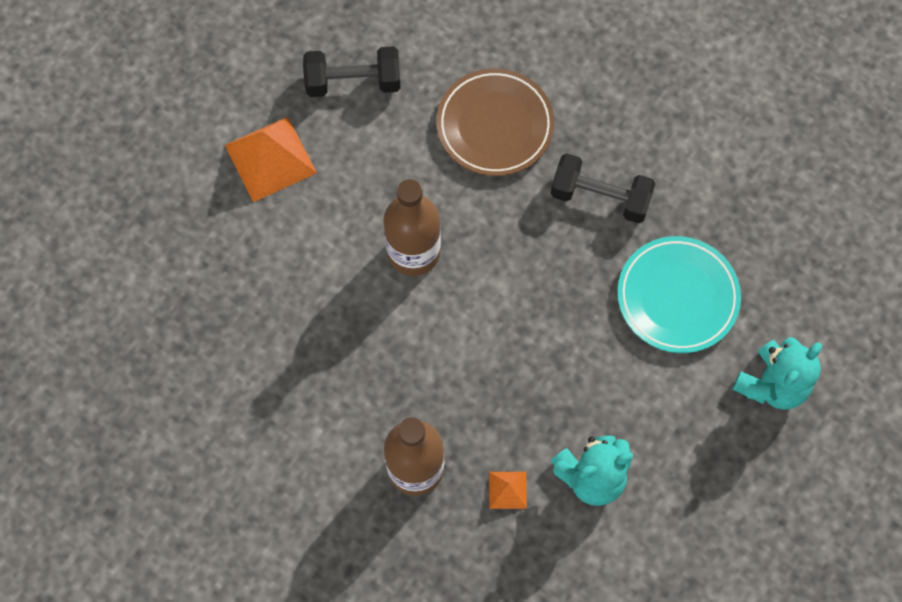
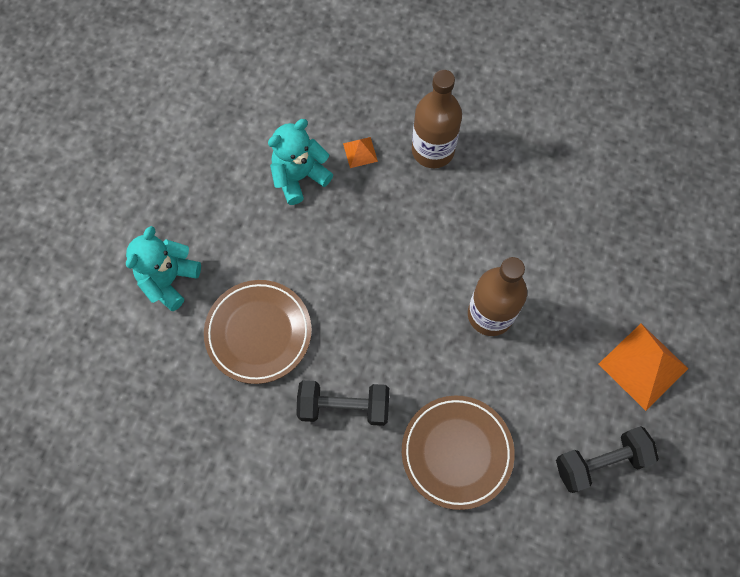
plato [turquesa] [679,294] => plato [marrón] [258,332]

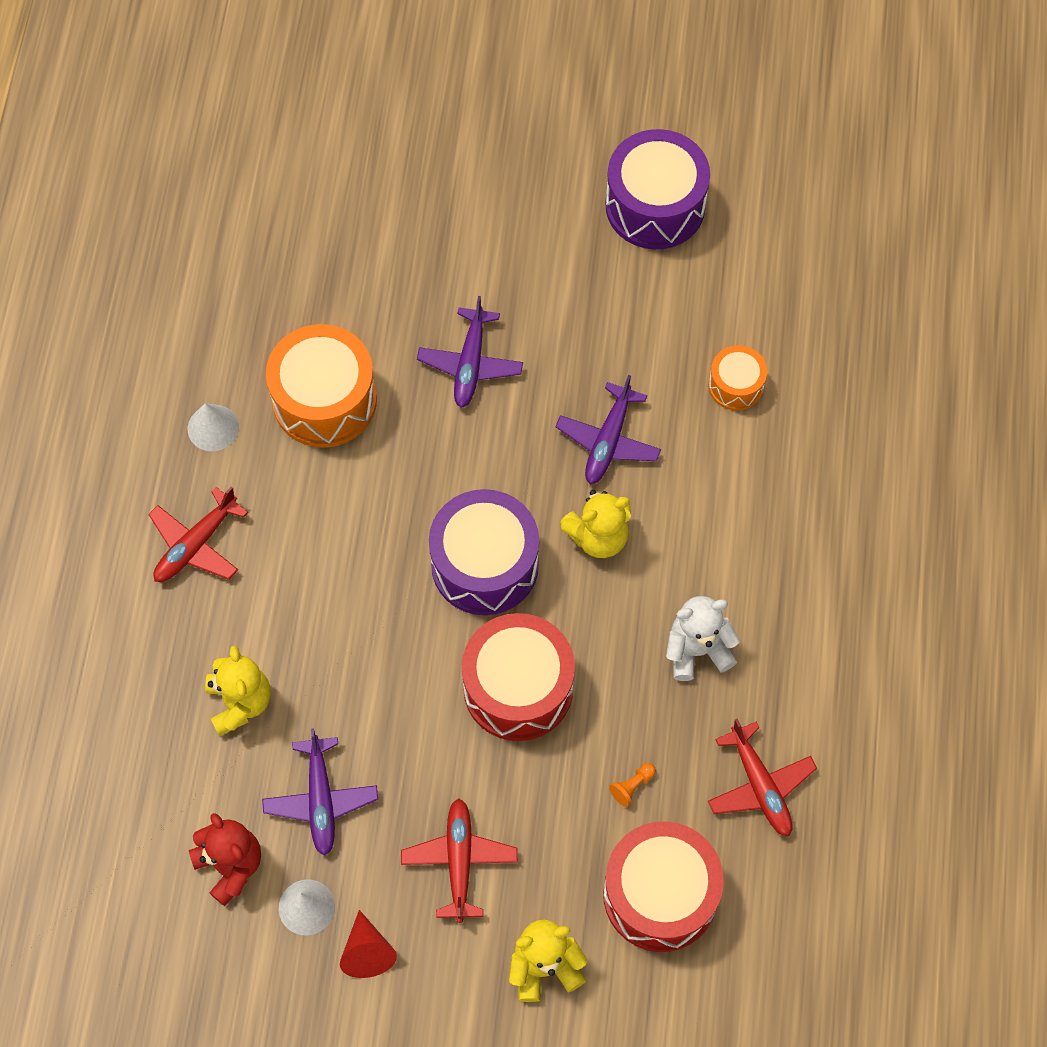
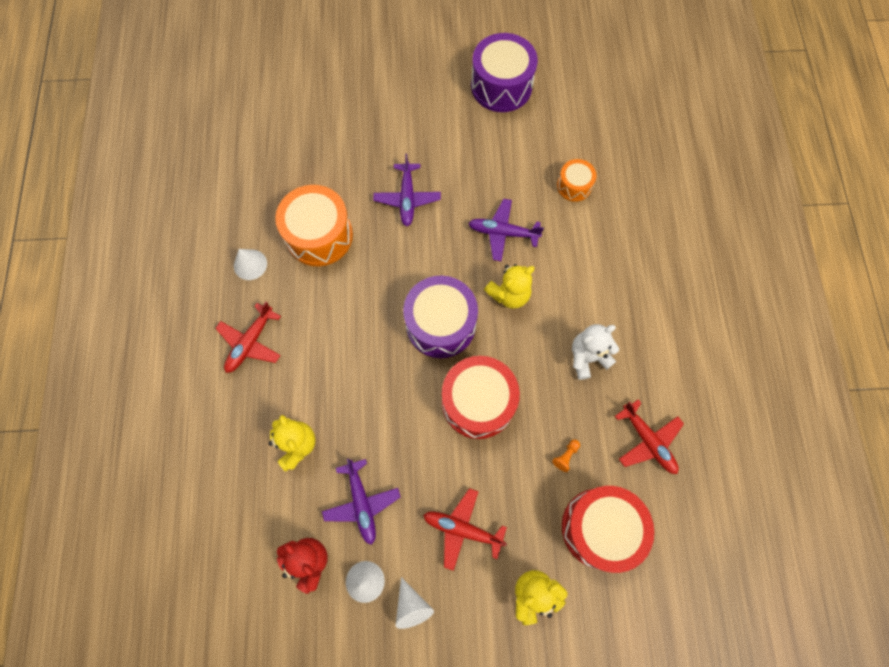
cono [rojo] [368,944] => cono [blanco] [415,603]
avión [rojo] [459,860] => avión [rojo] [465,529], 60 degrees counterclockwise
avión [morado] [608,429] => avión [morado] [506,230], 90 degrees clockwise

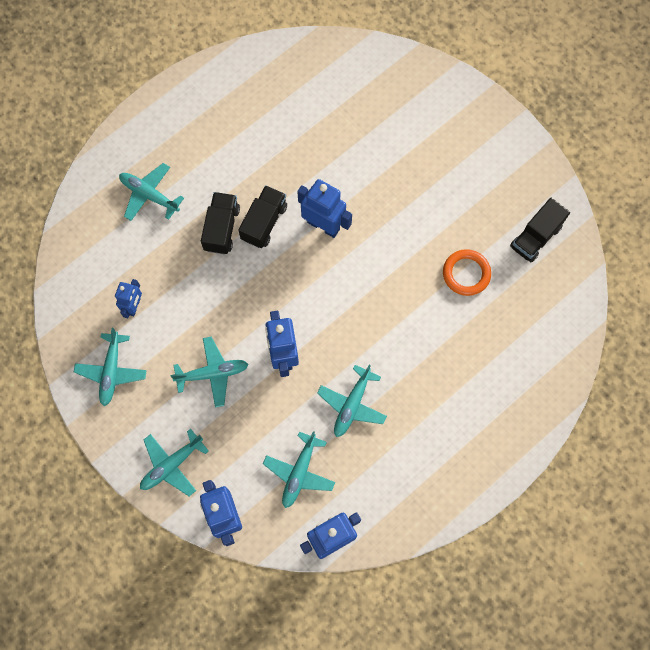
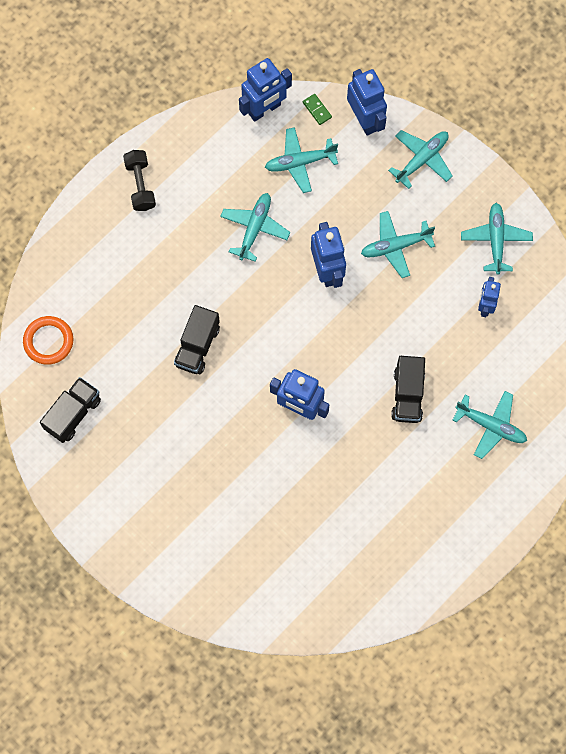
nothing => mancuerna [negro] [139,180]
nothing => ficha de dominó [verde] [317,109]
camión [negro] [263,216] => camión [negro] [197,339], move
anillo [naranja] [467,272] => anillo [naranja] [48,340], move
avión [turquesa] [299,469] => avión [turquesa] [301,160], 120 degrees counterclockwise

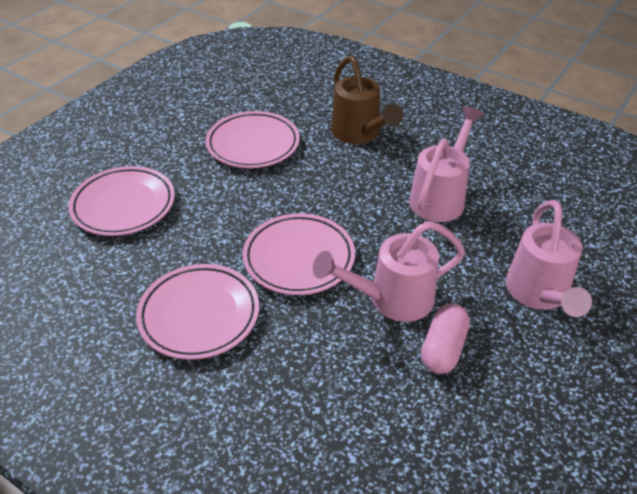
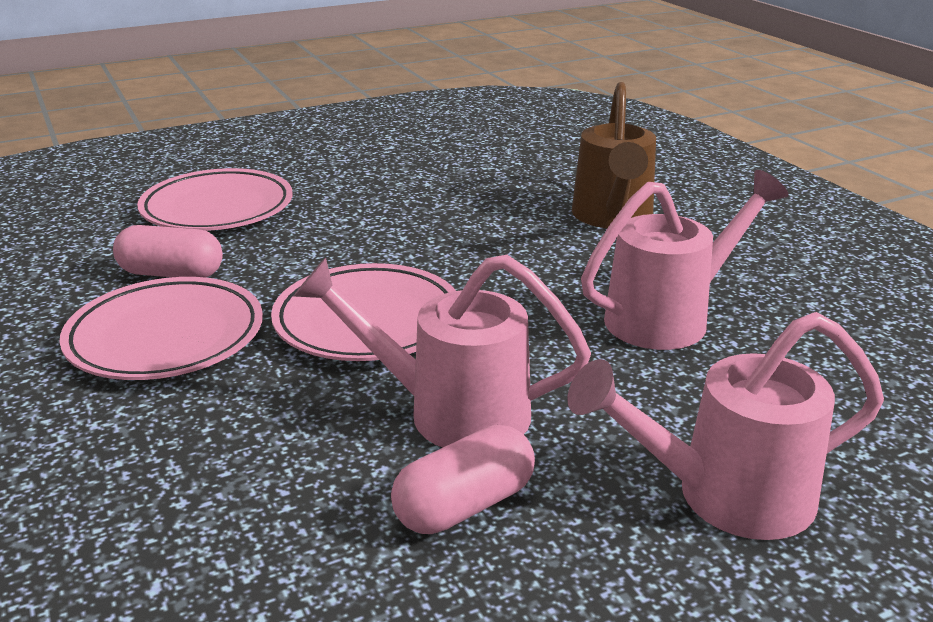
plato [rosa] [253,139] => nothing
nothing => cápsula [rosa] [168,251]
regadera [rosa] [549,258] => regadera [rosa] [725,426], 45 degrees clockwise

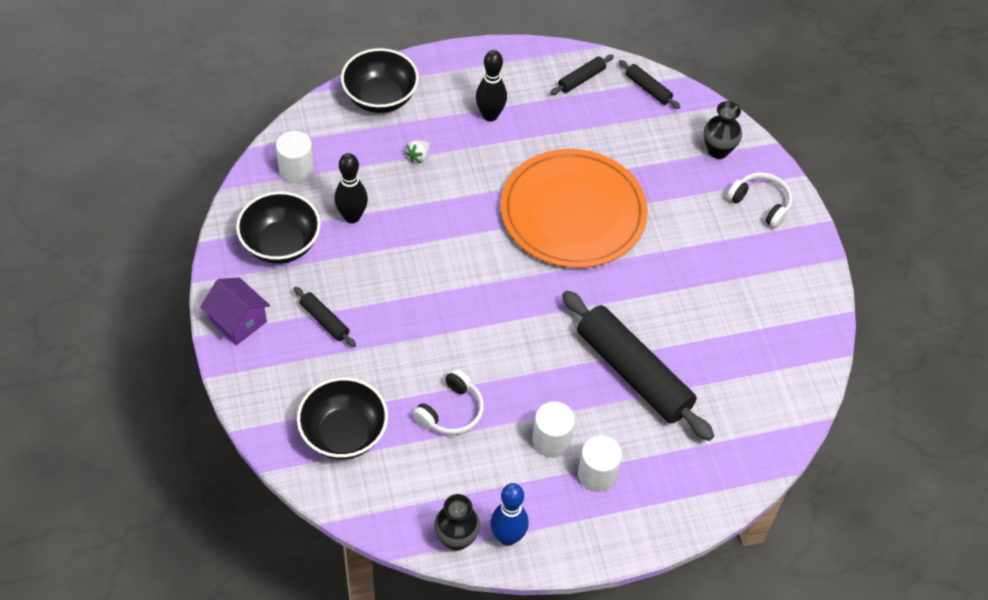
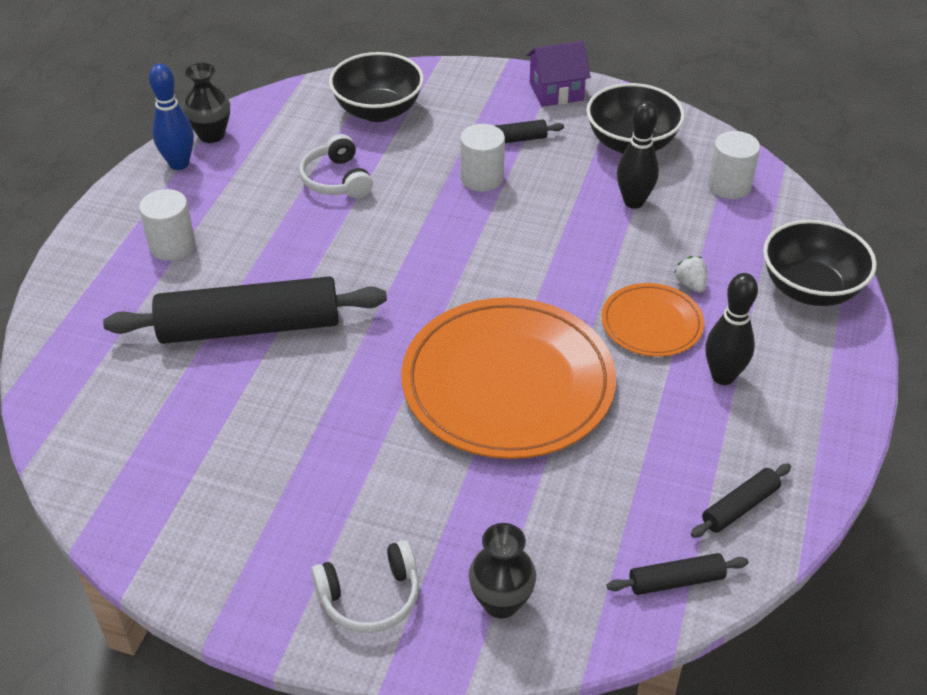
nothing => plato [naranja] [652,320]
cilindro [blanco] [553,430] => cilindro [blanco] [482,157], move
rodillo [negro] [582,75] => rodillo [negro] [741,501], 60 degrees clockwise

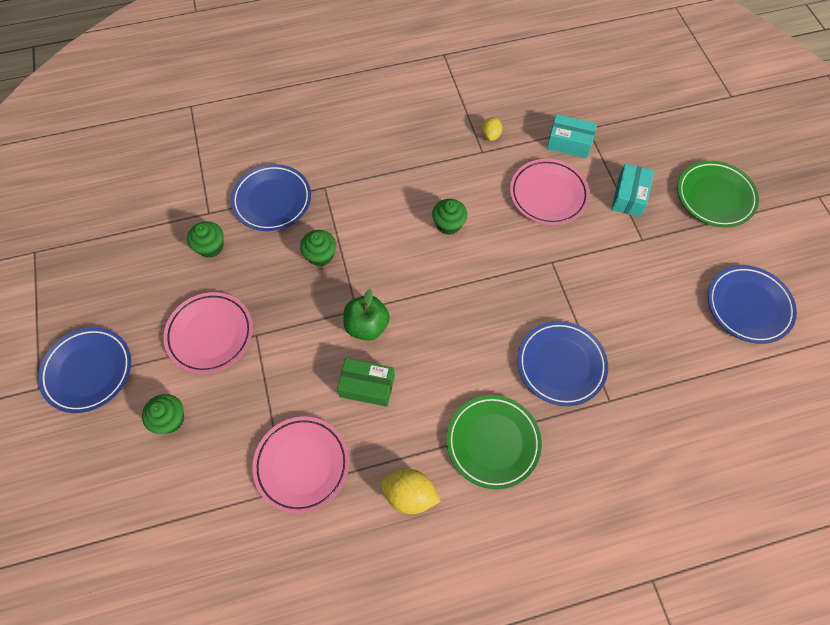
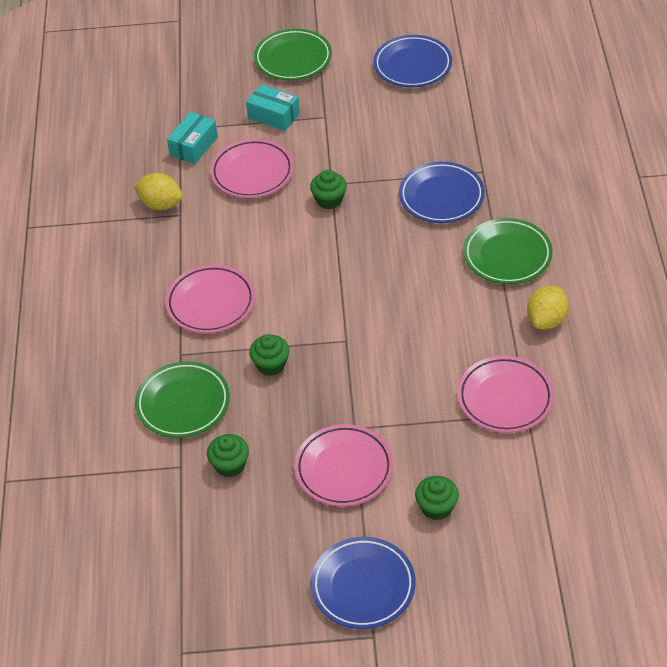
caja [verde] [366,382] => nothing
manzana [verde] [366,315] => nothing
nothing => plato [rosa] [210,299]
magdalena [verde] [449,217] => magdalena [verde] [328,189], move
plato [azul] [271,197] => plato [verde] [182,399]
limón [amarillo] [492,129] => limón [amarillo] [158,191], x1.62

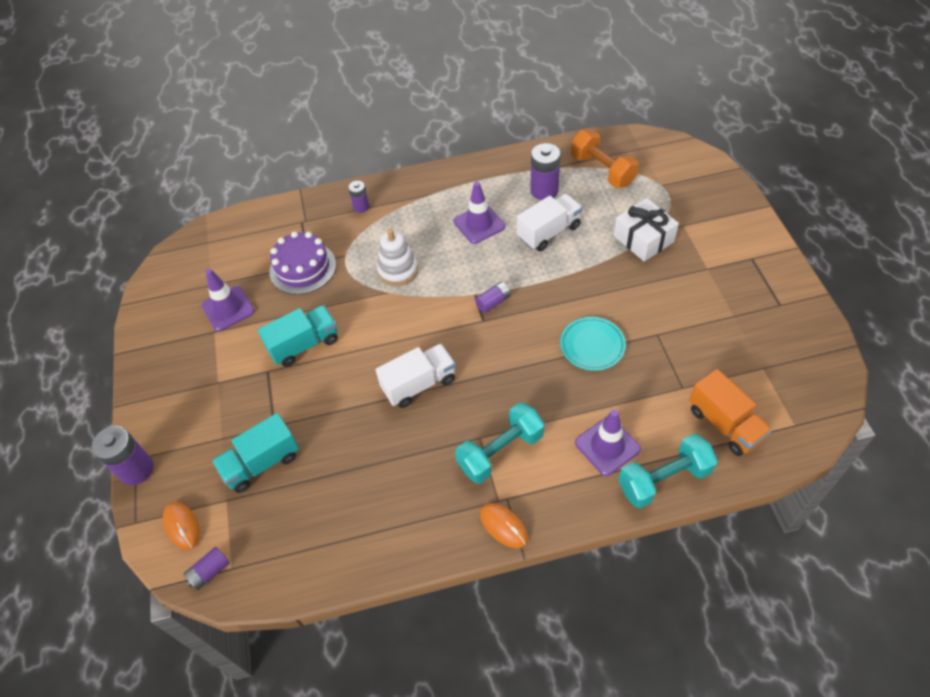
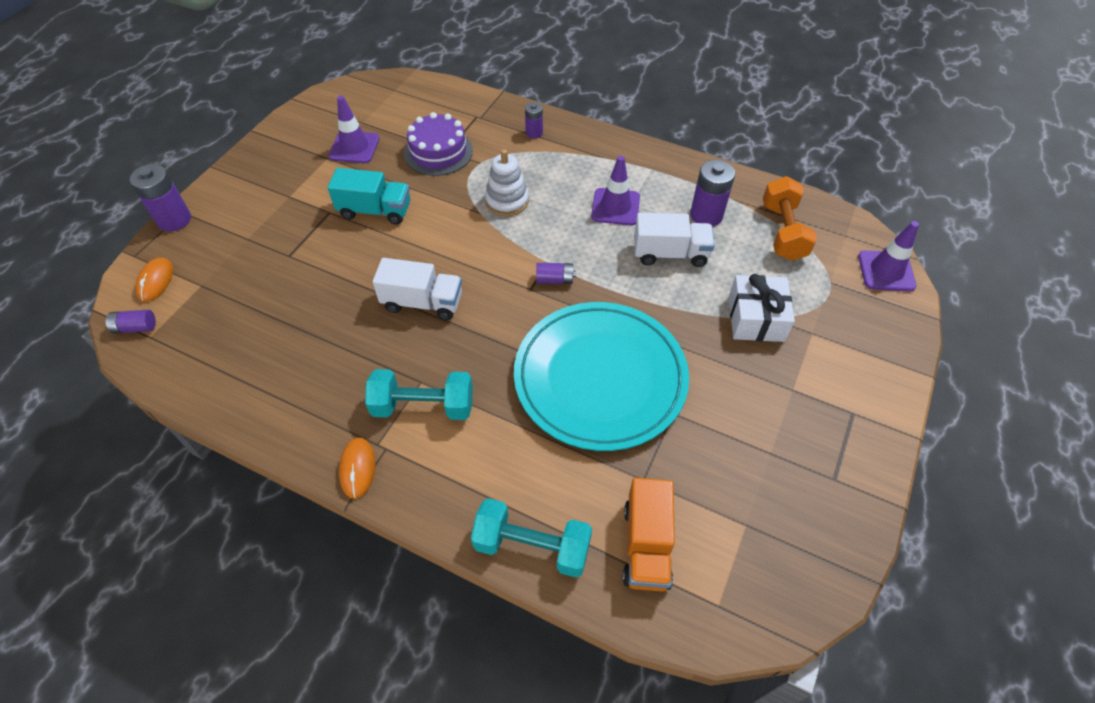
camión [turquesa] [255,453] => nothing
cono de tráfico [morado] [608,442] => cono de tráfico [morado] [888,256], move
plato [turquesa] [593,344] => plato [turquesa] [601,376], x2.25

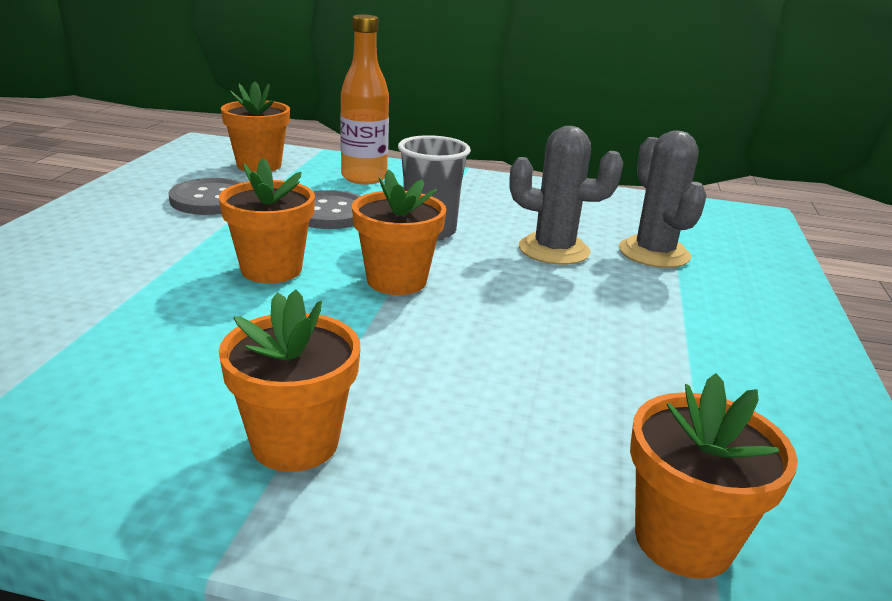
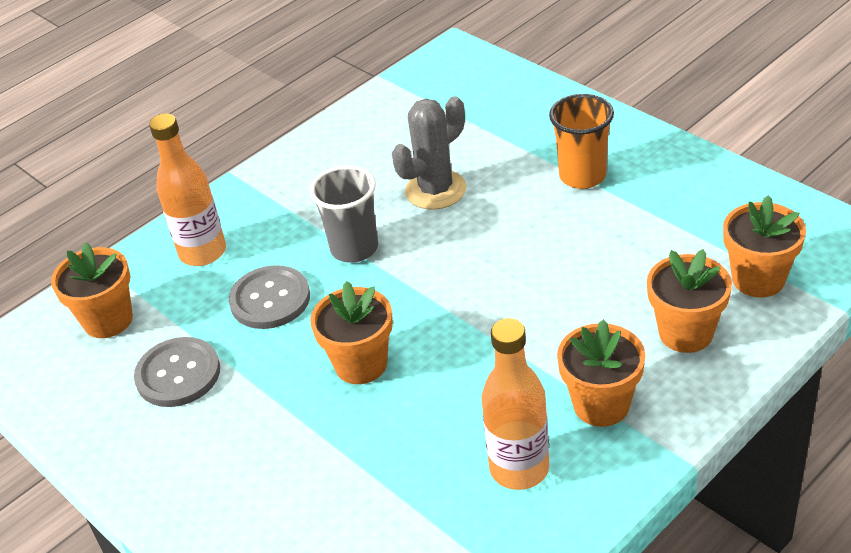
cactus [gris] [663,199] => nothing
nothing => botella [naranja] [515,404]
nothing => vaso [naranja] [581,141]
maceta [naranja] [399,232] => maceta [naranja] [689,301], move

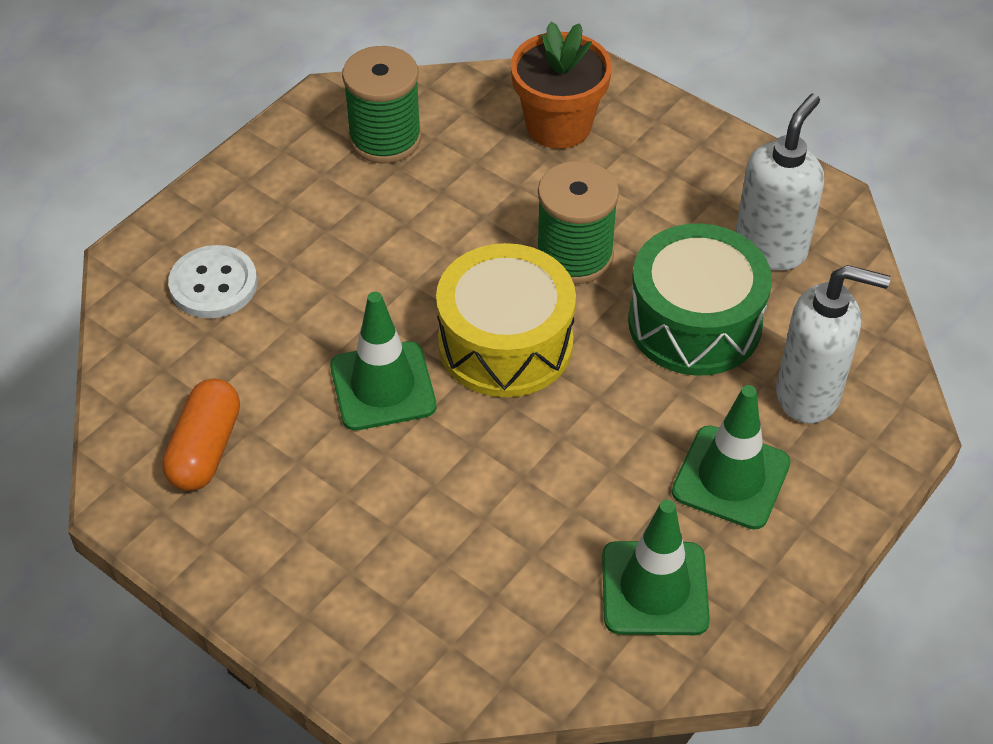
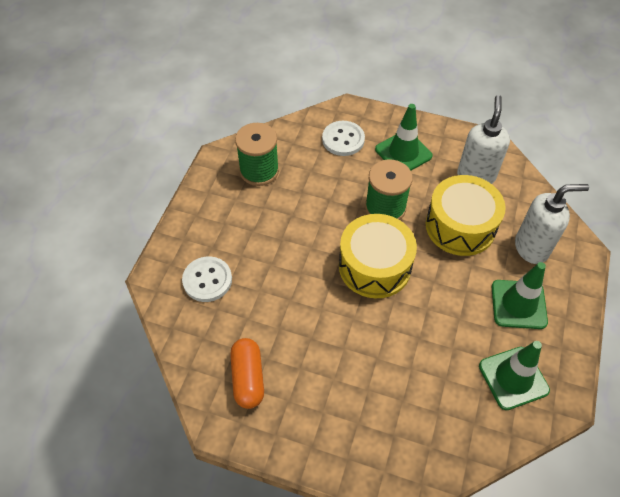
cono de tráfico [verde] [383,361] => cono de tráfico [verde] [404,137], move
maceta [naranja] [561,85] => botón [blanco] [343,138]
tambor [verde] [700,300] => tambor [amarillo] [466,215]

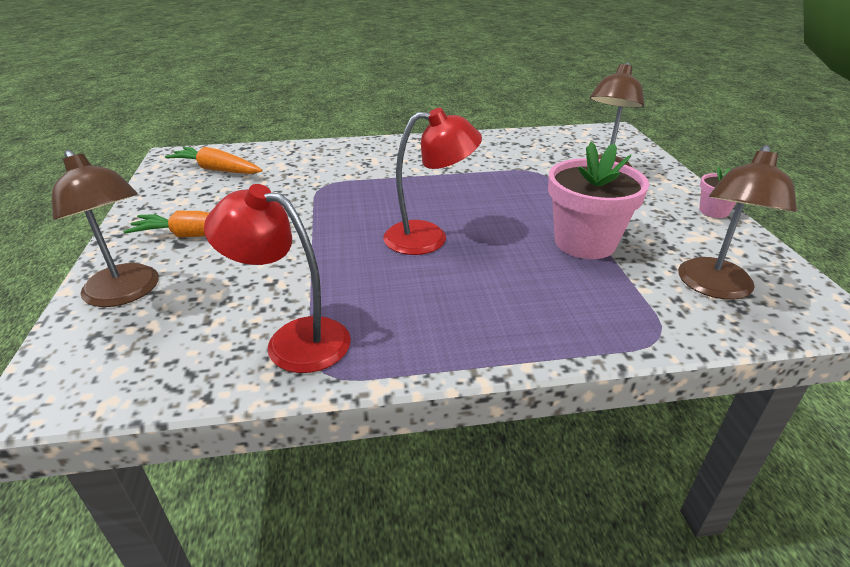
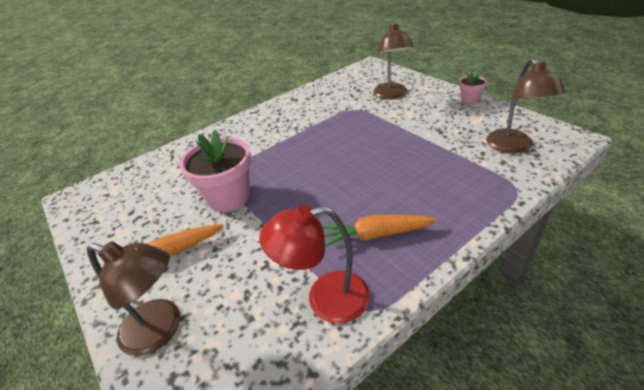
lámpara [rojo] [432,181] => nothing
zanahoria [naranja] [214,160] => zanahoria [naranja] [380,231], move
maceta [rosa] [598,200] => maceta [rosa] [215,171], move

